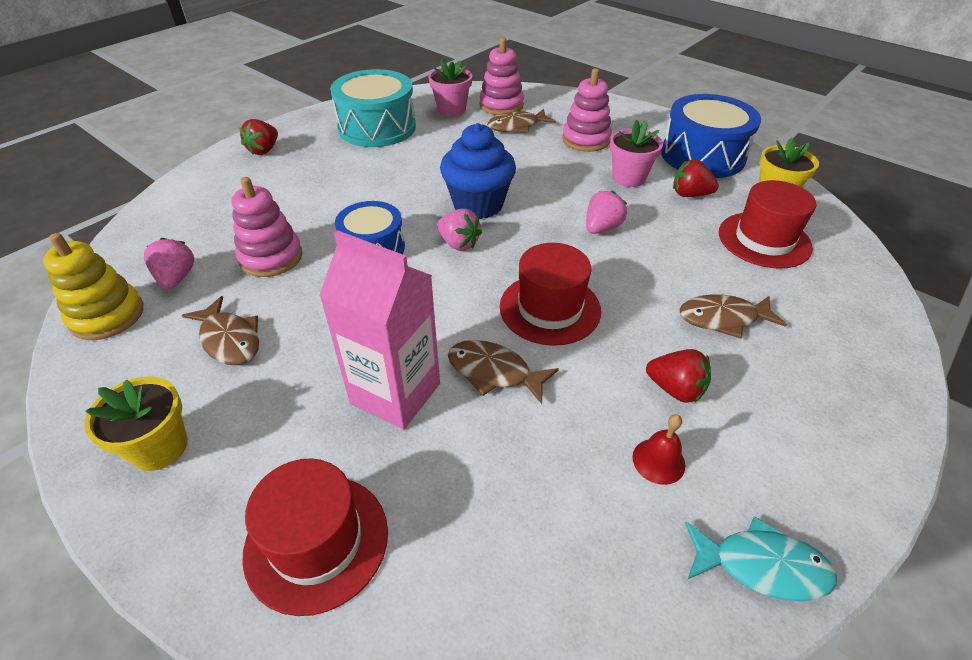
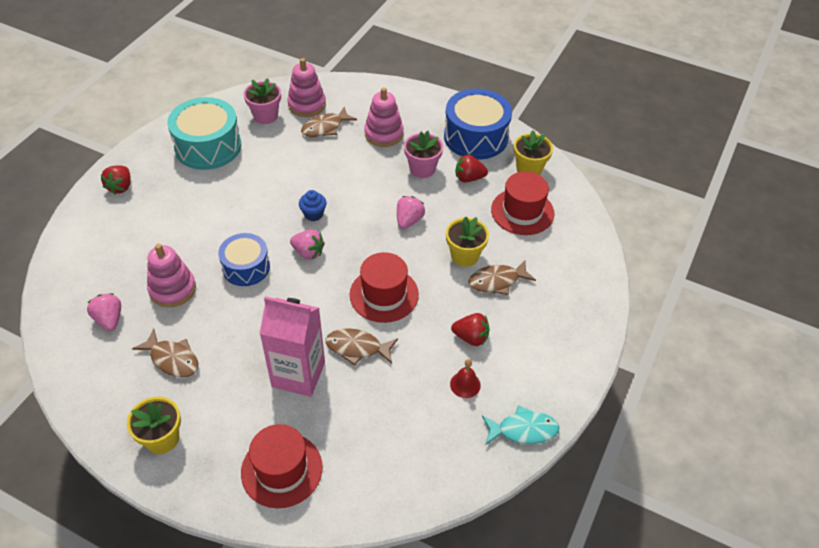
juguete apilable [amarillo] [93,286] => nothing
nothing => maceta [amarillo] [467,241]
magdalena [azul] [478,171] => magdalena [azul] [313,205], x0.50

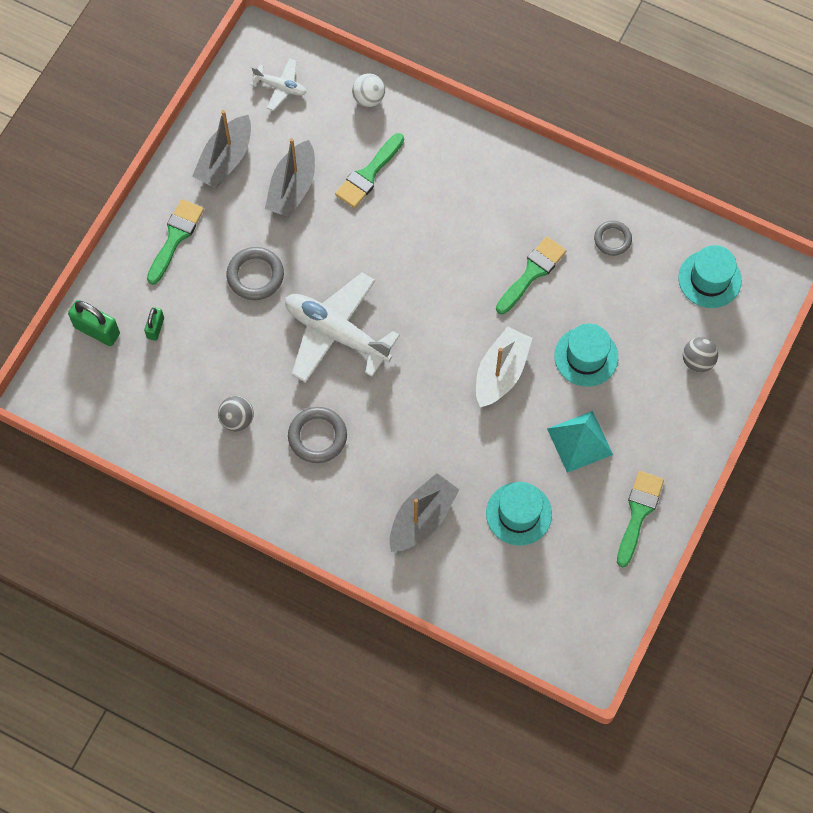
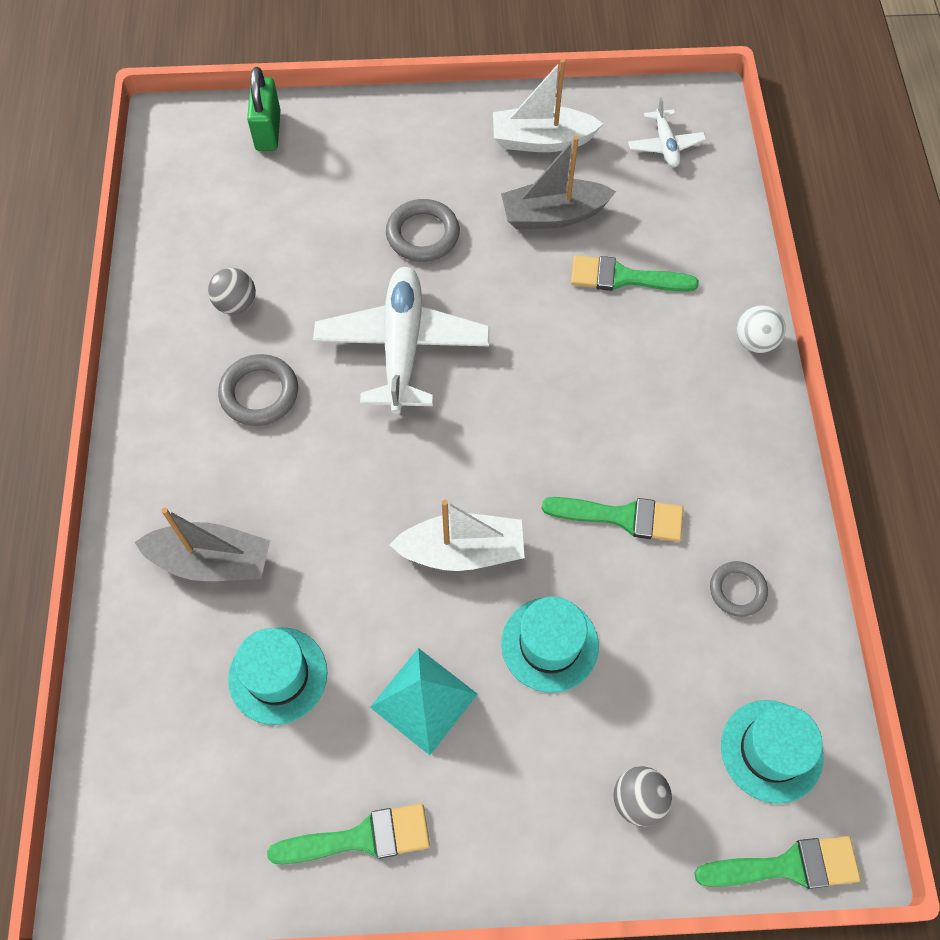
candado [verde] [154,324] => nothing
pincel [verde] [175,242] => pincel [verde] [777,862], move
pelota [blanco] [368,90] => pelota [blanco] [761,329], move
barco [gris] [221,149] => barco [blanco] [548,105]

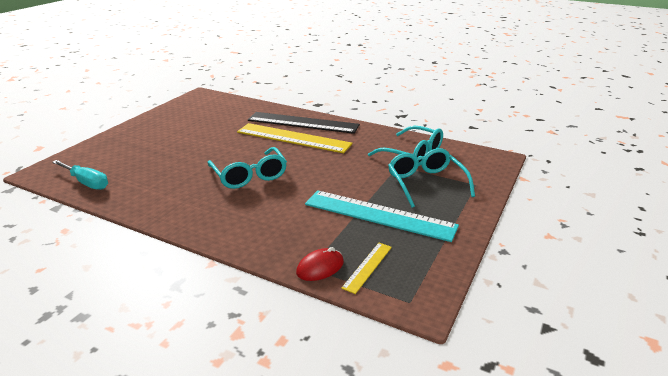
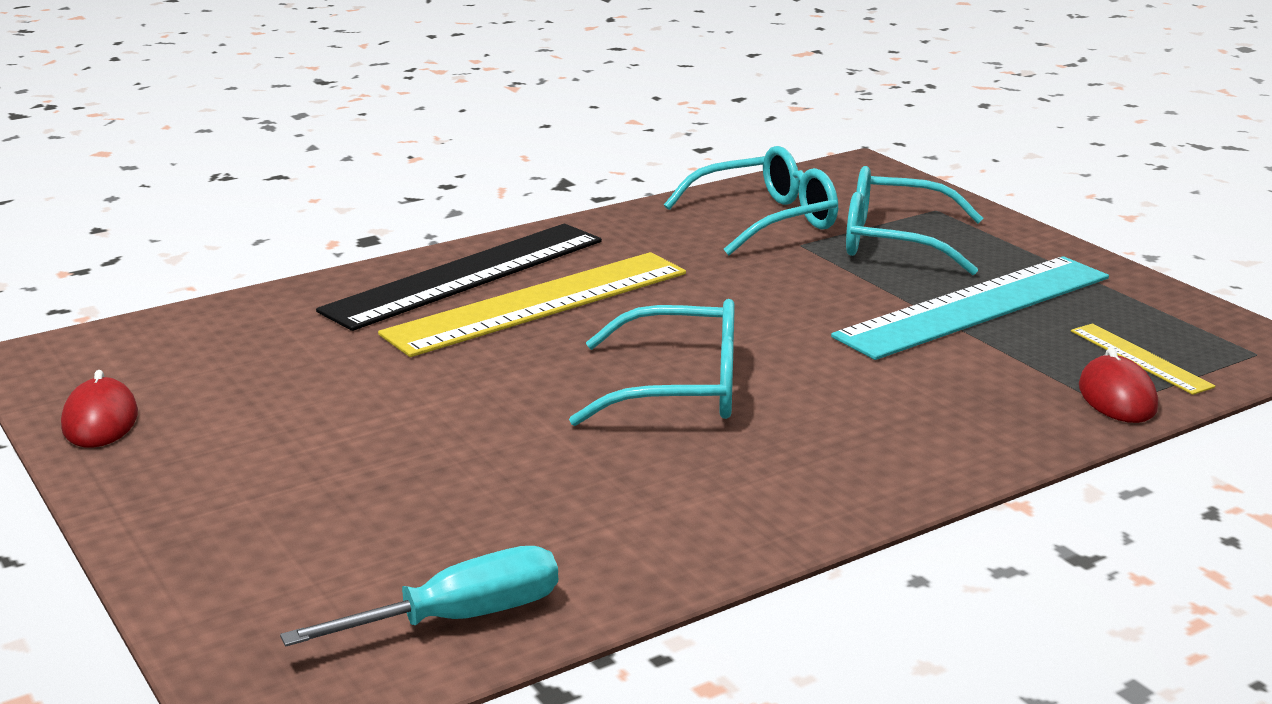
nothing => ratón [rojo] [99,409]

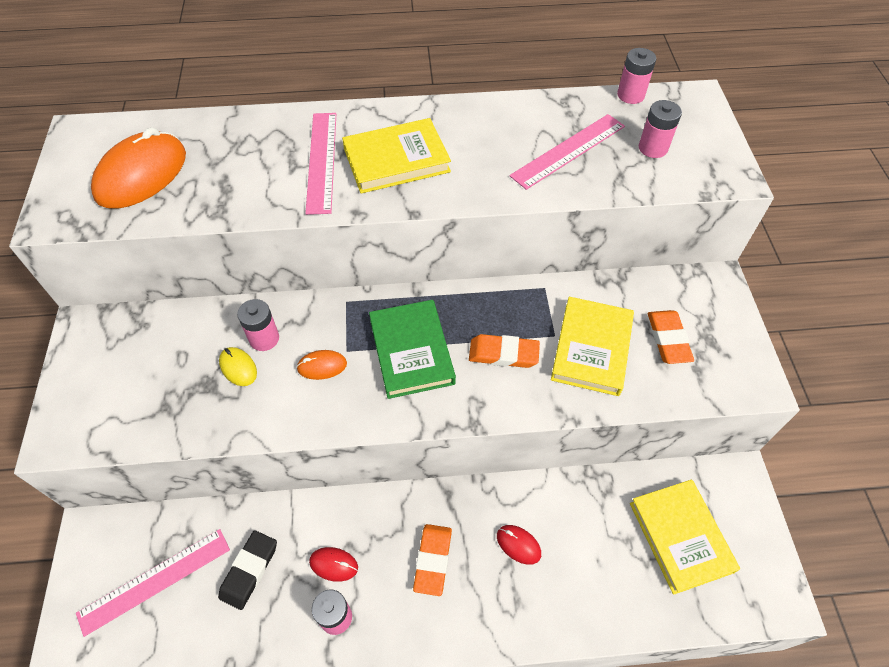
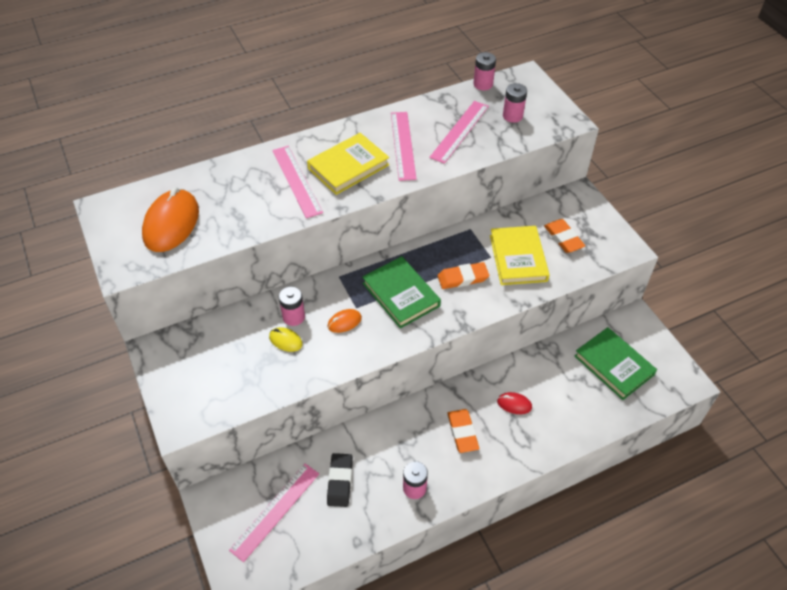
ratón [rojo] [333,564] => nothing
nothing => regla [rosa] [403,146]
libro [amarillo] [685,537] => libro [verde] [616,363]

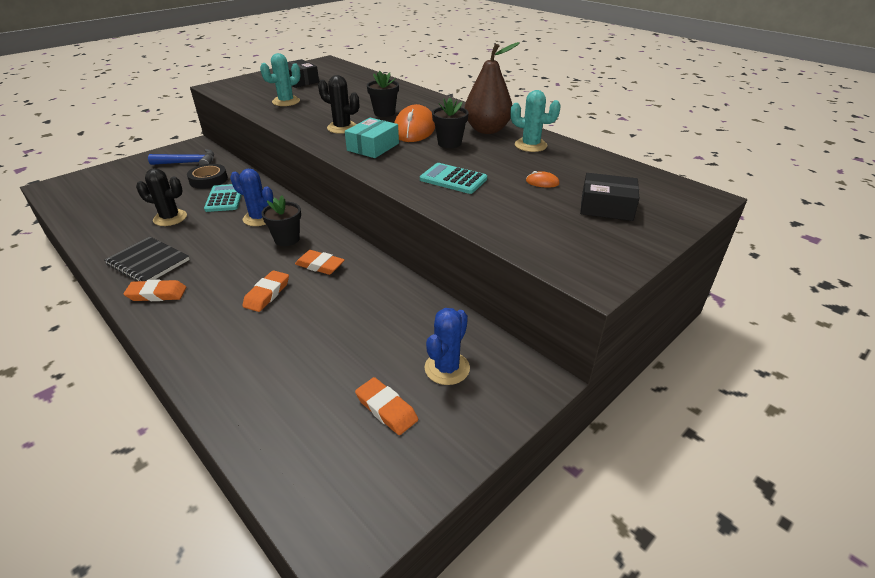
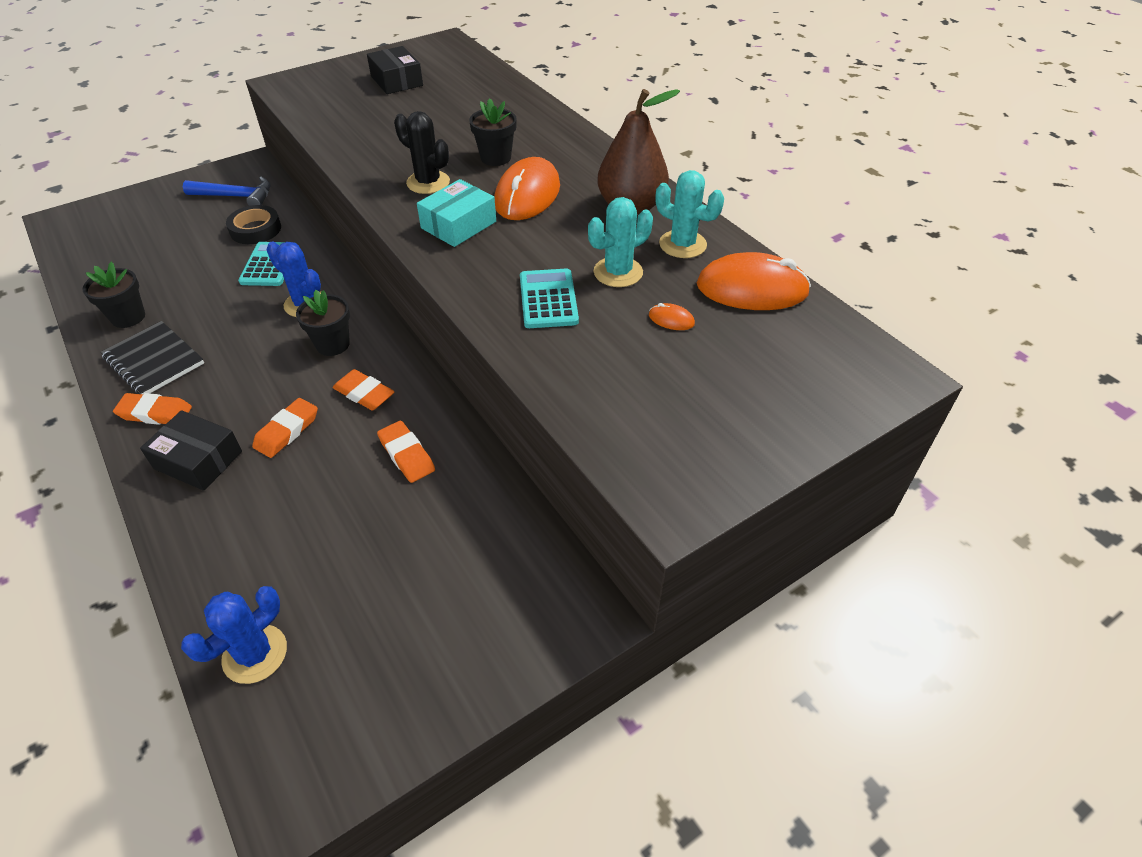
cactus [negro] [161,197] => nothing
nothing => ratón [naranja] [754,281]
cactus [turquesa] [280,79] => cactus [turquesa] [620,242], move
goma de borrar [naranja] [386,406] => goma de borrar [naranja] [406,452], move
cactus [azul] [447,346] => cactus [azul] [234,635], move
maceta [negro] [450,123] => maceta [negro] [114,295], move
caja [negro] [609,197] => caja [negro] [191,450], move
calculadora [turquesa] [453,178] => calculadora [turquesa] [549,298], 45 degrees clockwise

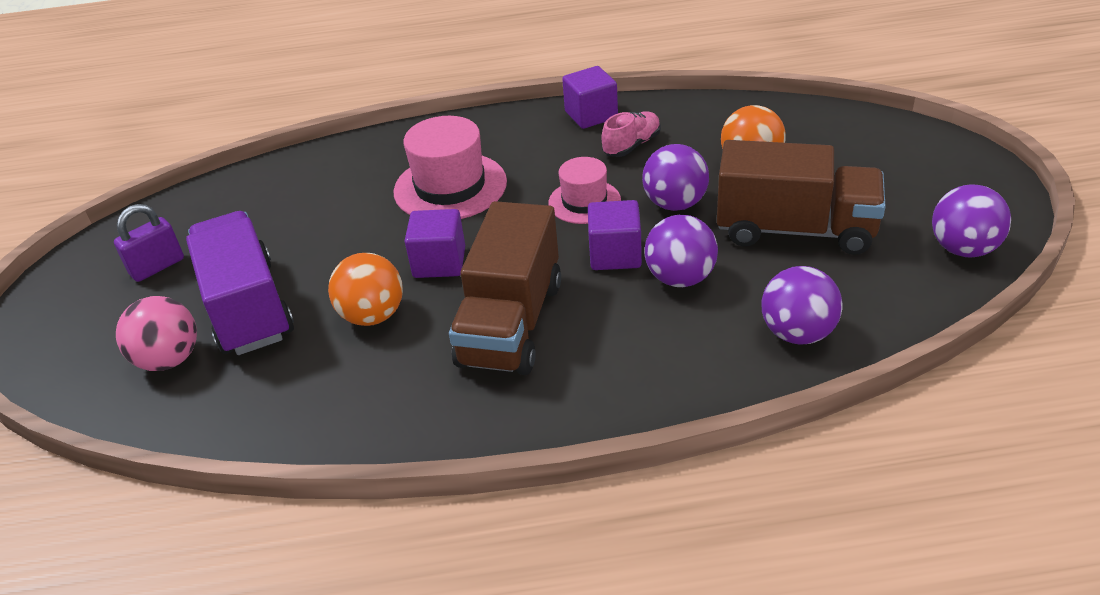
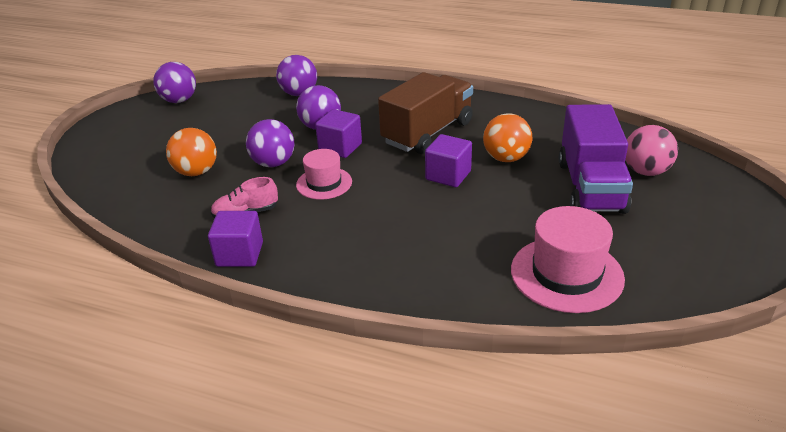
candado [morado] [149,243] => nothing
camión [marrón] [801,197] => nothing
sombrero [rosa] [450,167] => sombrero [rosa] [568,259], move

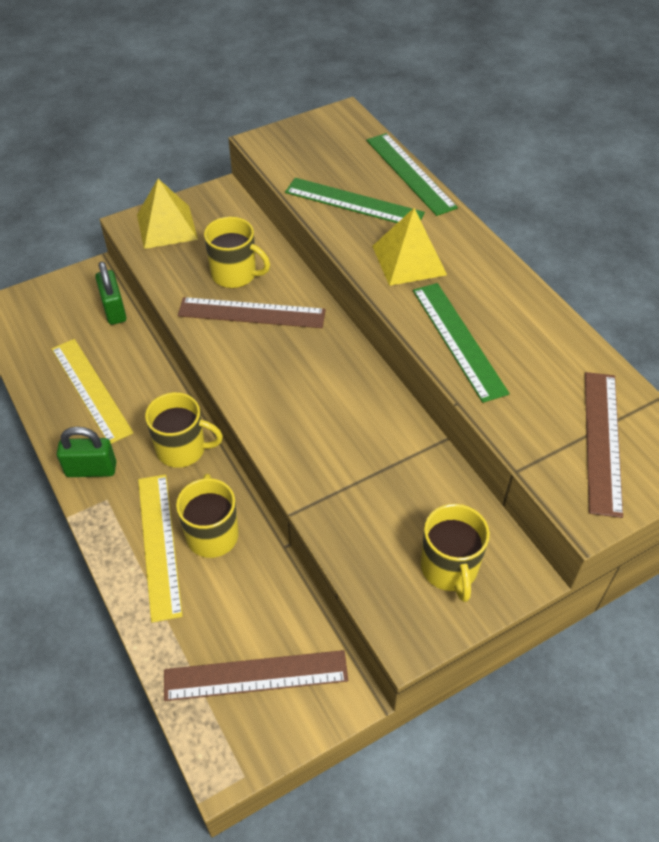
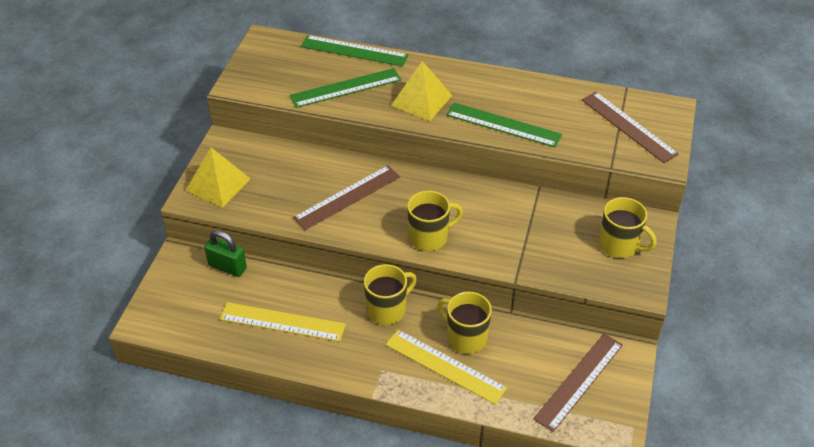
candado [verde] [87,452] => nothing
taza [amarillo] [237,252] => taza [amarillo] [435,221], move

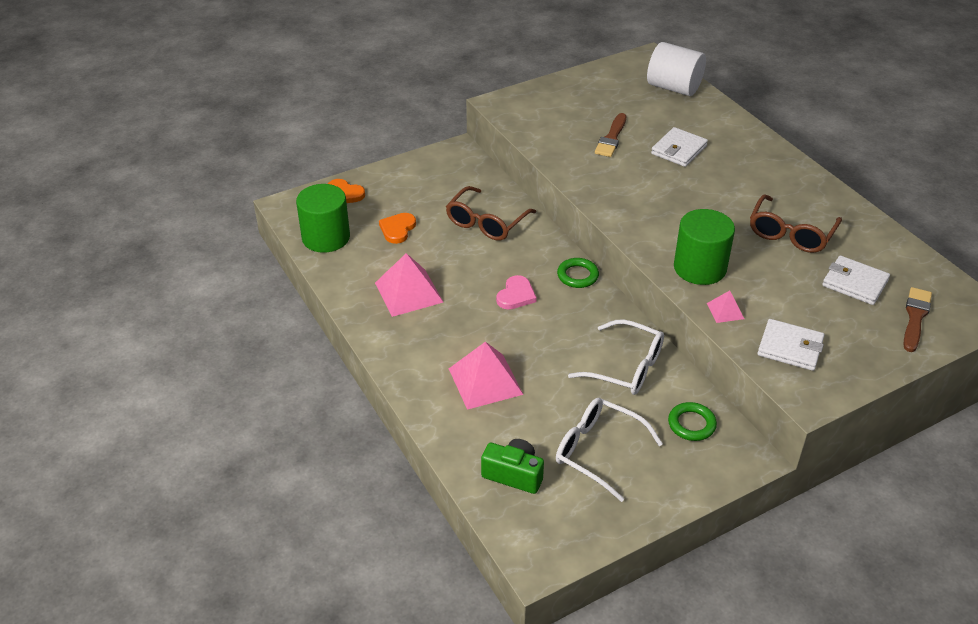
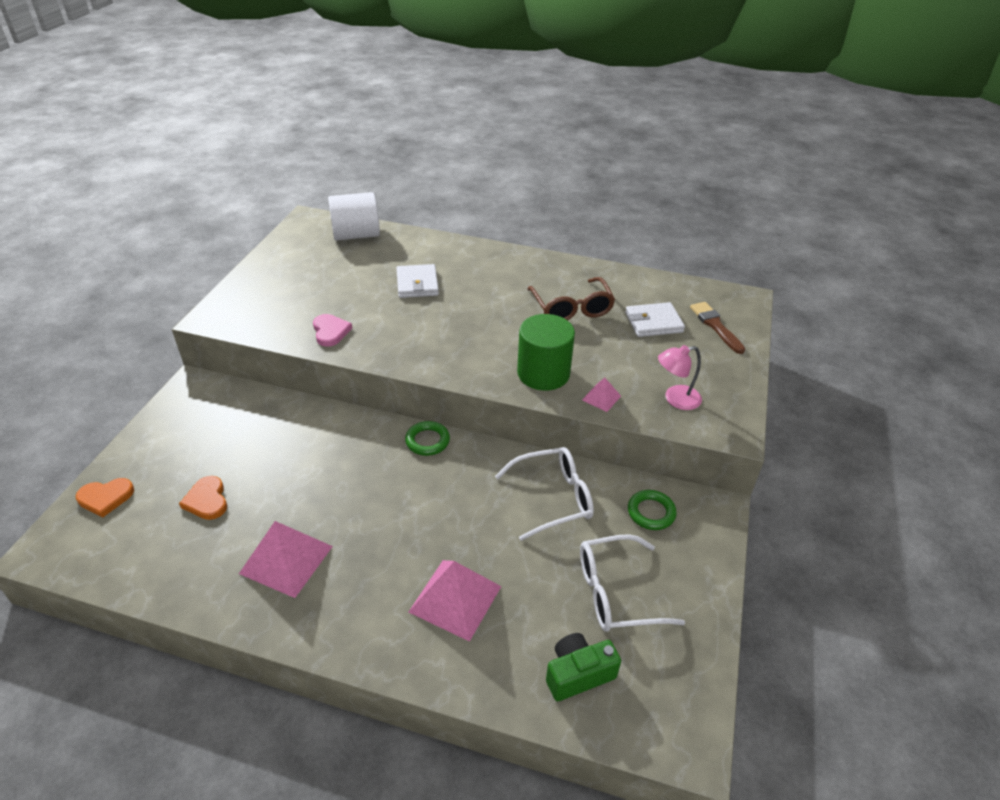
cilindro [verde] [323,218] => nothing
gafas [marrón] [491,213] => nothing
pincel [marrón] [610,135] => nothing
corazón [rosa] [516,292] => corazón [rosa] [332,330], move
cartera [blanco] [791,345] => lámpara [rosa] [680,377]

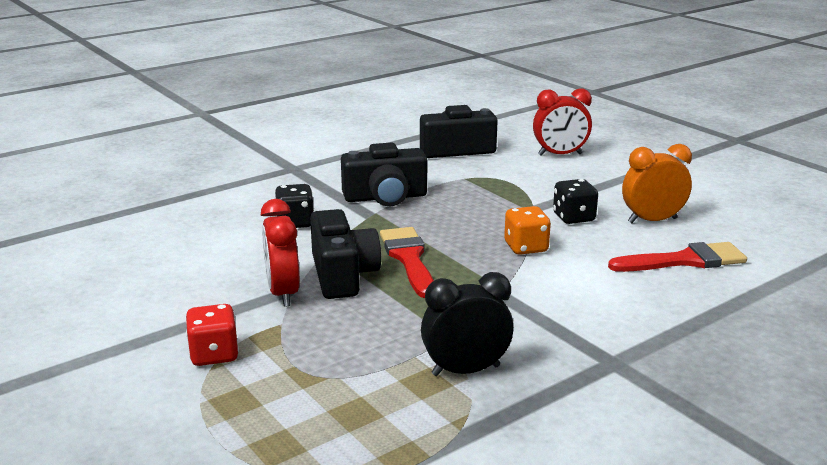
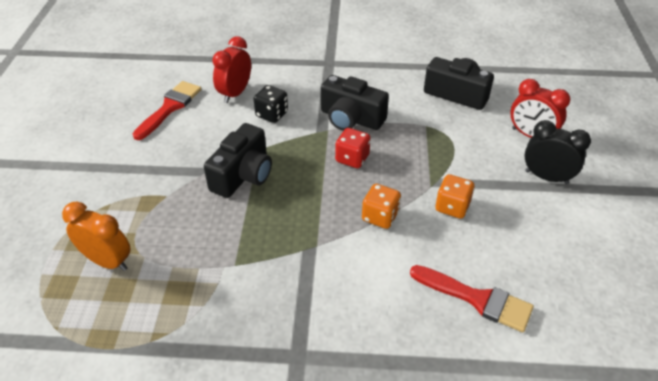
dado [rojo] [212,335] => dado [rojo] [353,148], move
despertador [rojo] [280,253] => despertador [rojo] [231,69], move
pincel [rojo] [407,262] => pincel [rojo] [167,110], move
despertador [negro] [467,324] => despertador [negro] [557,152], move
despertador [naranja] [657,183] => despertador [naranja] [96,236], move
dado [negro] [575,201] => dado [naranja] [455,196]

